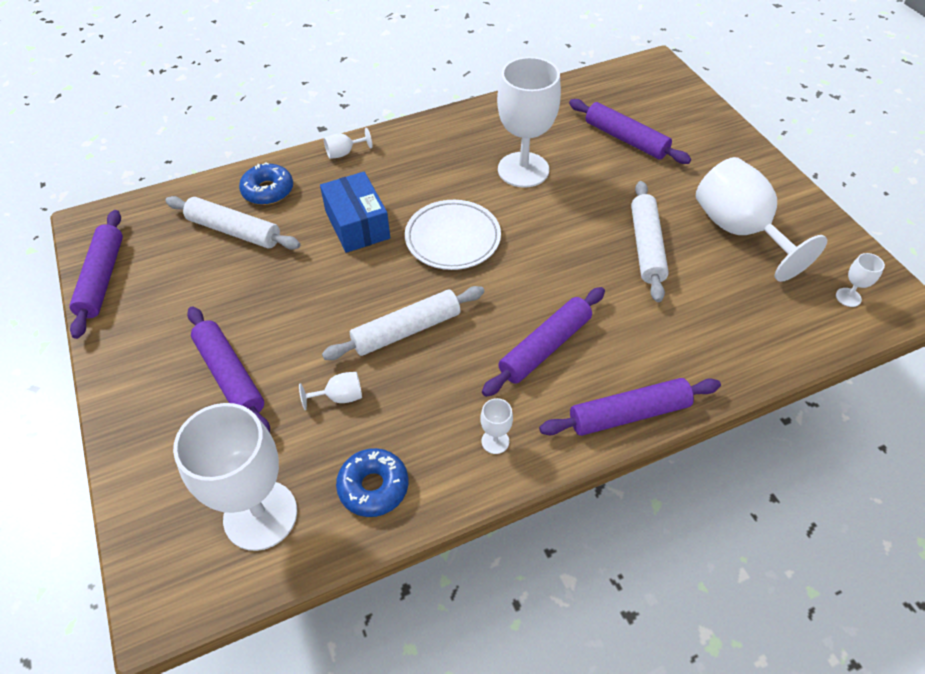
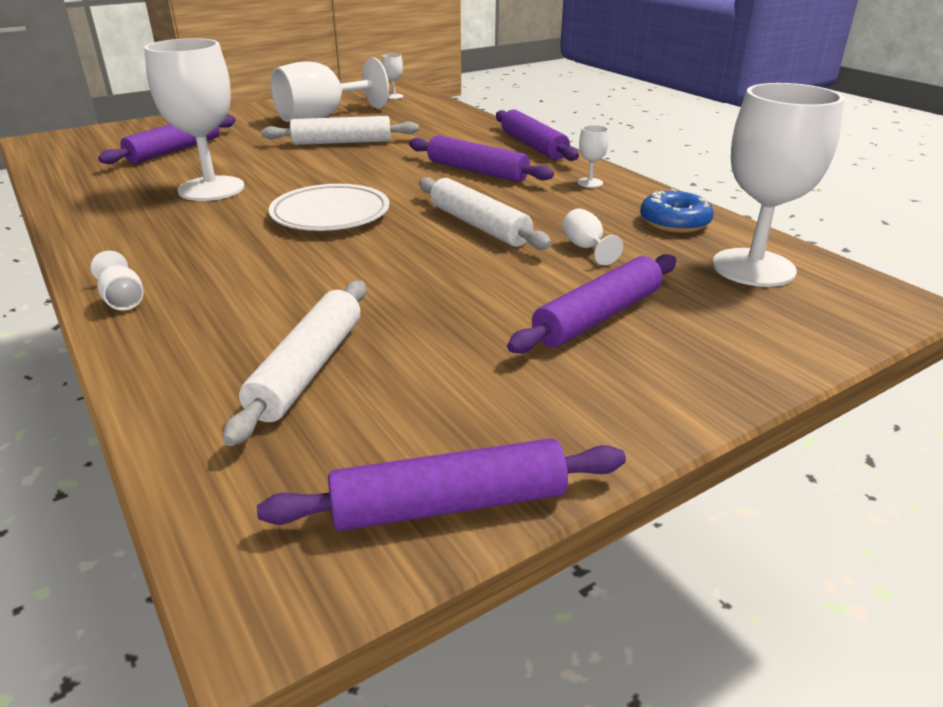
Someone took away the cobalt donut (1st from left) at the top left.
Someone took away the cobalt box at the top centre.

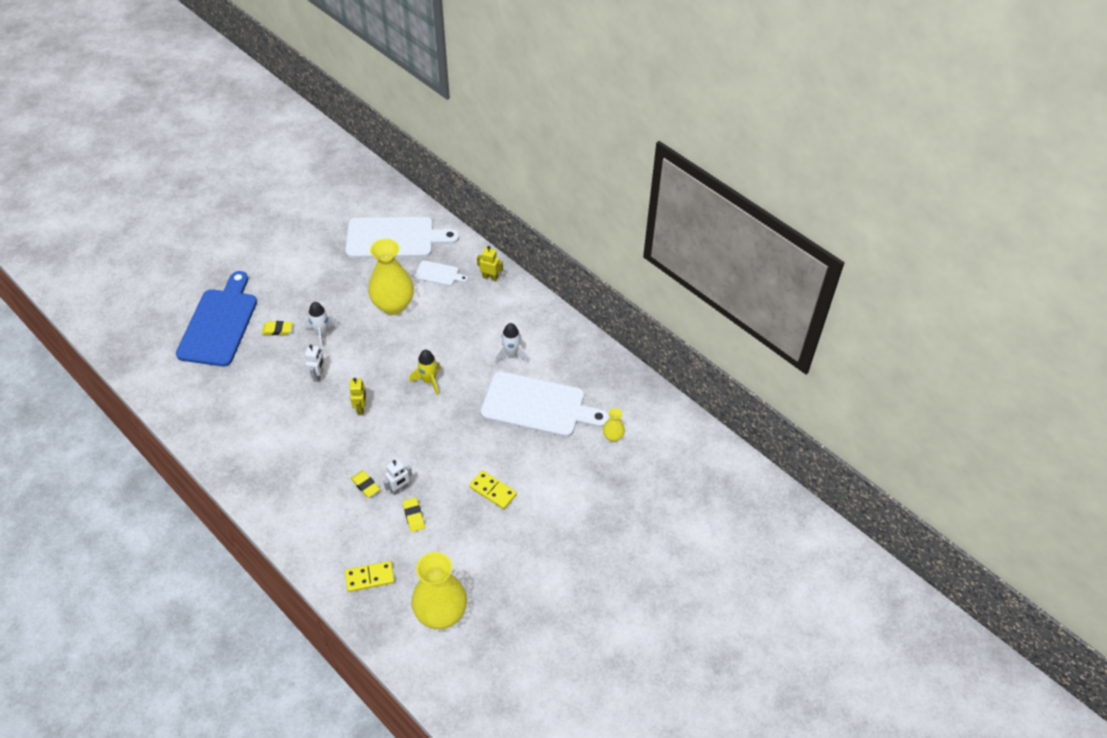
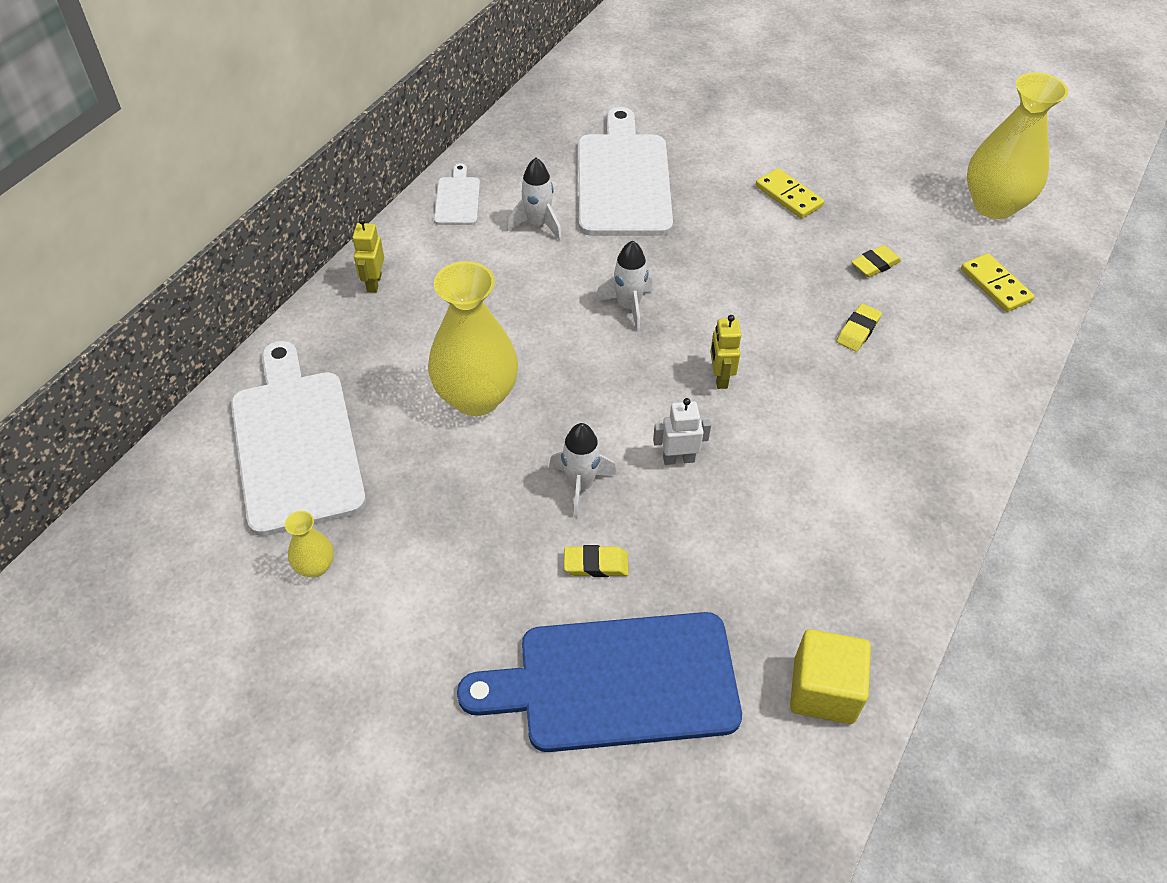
Someone rotated the yellow pencil eraser (1st from left) at the middle left by 75 degrees counterclockwise.
Someone rotated the yellow robot (1st from left in the first image) at the middle left by 75 degrees counterclockwise.
Someone took away the white robot (2nd from left) at the centre.
Someone repainted the yellow toy rocket at the centre, which became the white toy rocket (3rd from left) at the top centre.
Someone carried the white cutting board (2nd from left) from the centre to the top centre.
Someone rotated the yellow domino (2nd from left in the first image) at the centre by 60 degrees counterclockwise.
Someone carried the yellow tall vase (3rd from left in the first image) from the centre to the middle left.
Someone put down the yellow cube at the bottom right.

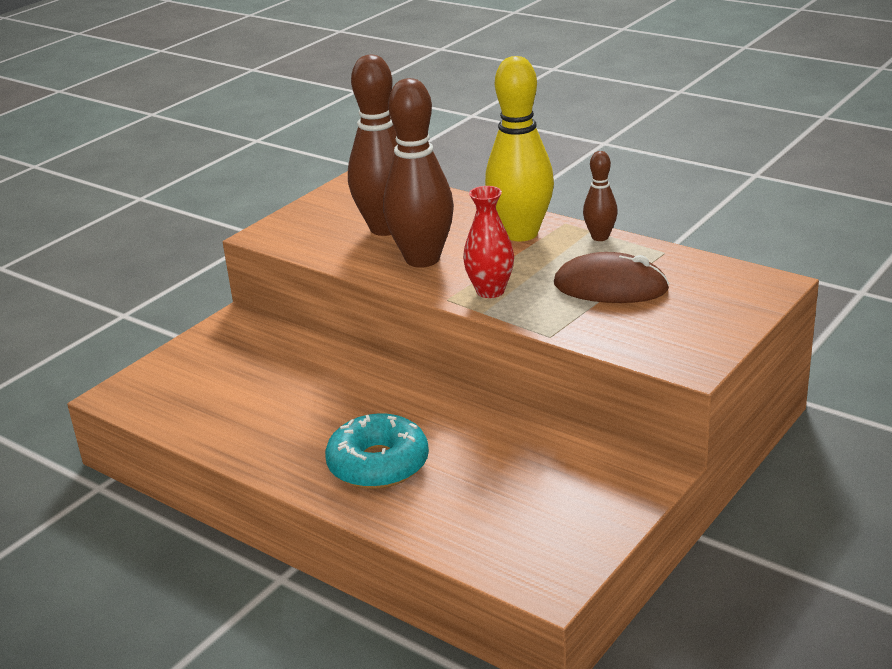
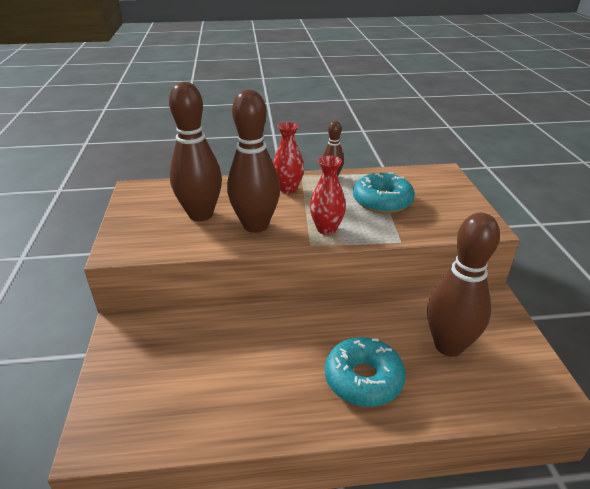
Someone swapped the yellow tenpin at the top centre for the red tall vase (1st from left) at the top centre.
Someone swapped the dark brown mouse at the middle right for the turquoise donut (2nd from left) at the centre.
Someone put down the dark brown tenpin (4th from left) at the middle right.

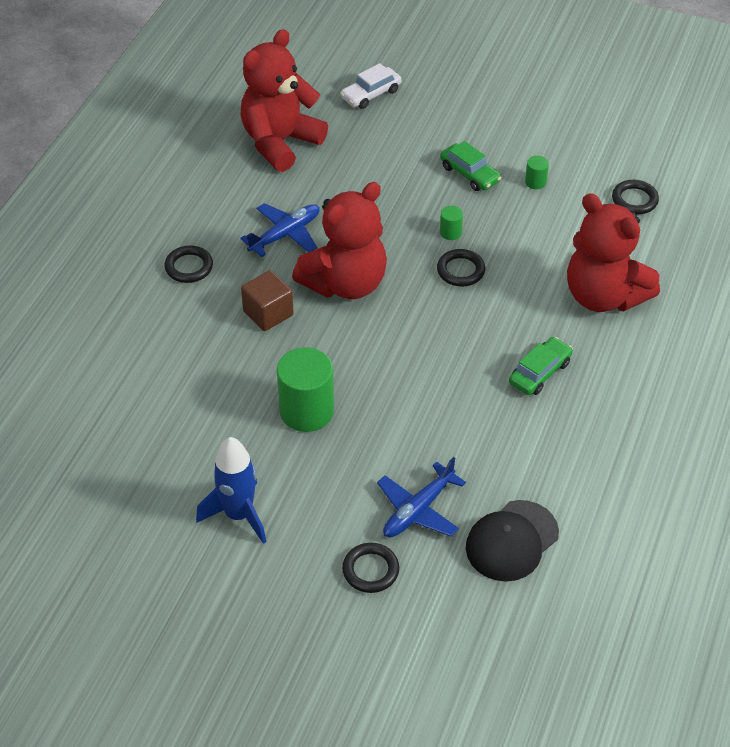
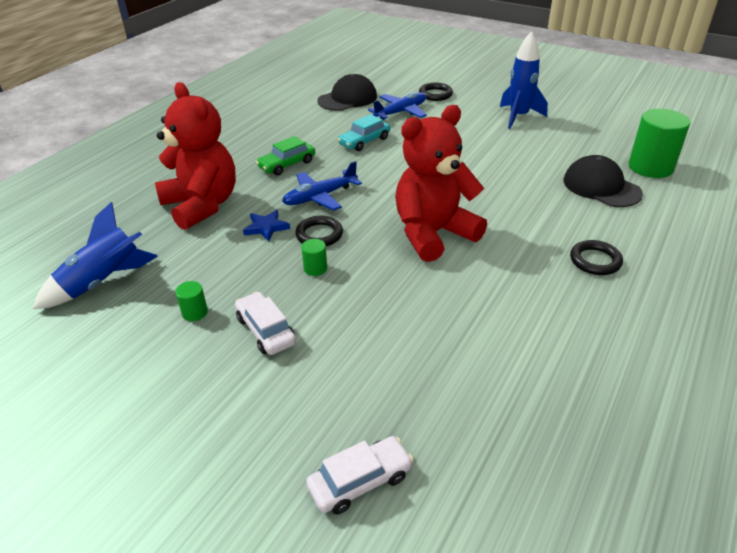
Someone carried the cobalt plane (1st from left) from the top centre to the centre.
Someone took away the red teddy (1st from left) at the top centre.
Someone took away the dark brown cube at the centre.
Someone carried the leaf-green cylinder shape (1st from left in the first image) from the centre to the top right.
Someone repainted the leaf-green toy car (1st from left) at the top centre, which became the white toy car (1st from left) at the centre.
Someone swapped the ebony torus (4th from left) at the top right for the cobalt toy rocket (1st from left) at the middle left.
Someone put down the cobalt star shape at the centre.
Someone put down the turquoise toy car at the top centre.
Someone put down the ebony baseball cap (2nd from left) at the top right.

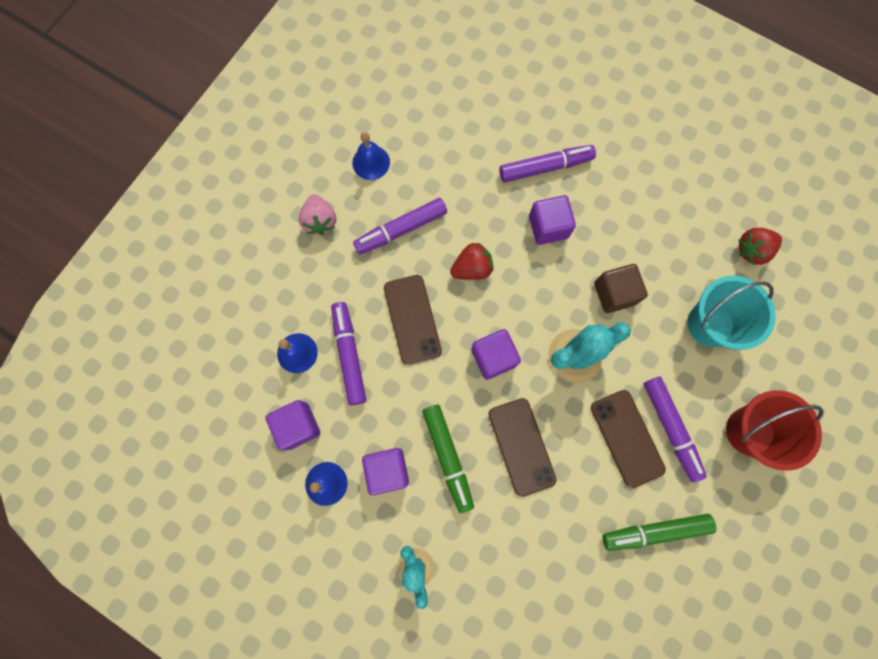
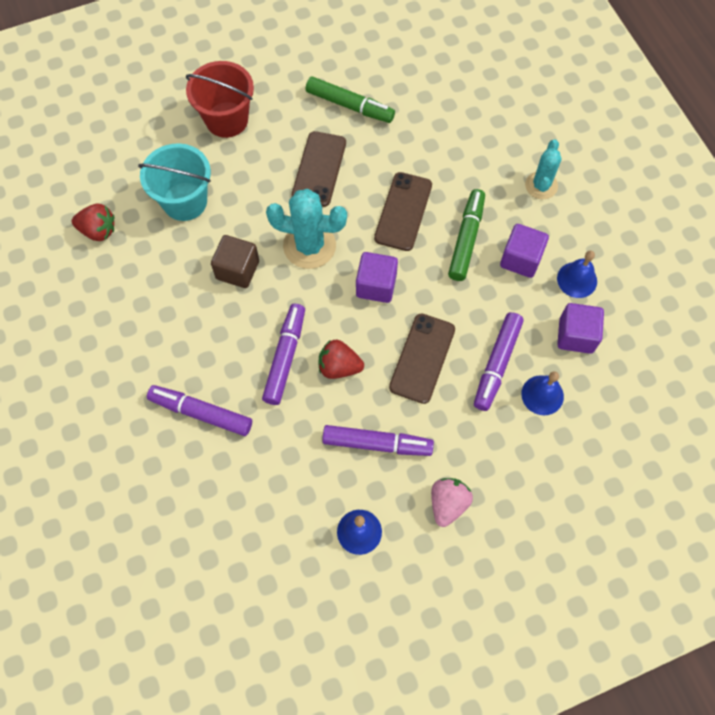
Someone took away the purple cube (4th from left) at the centre.
Someone carried the purple felt pen (4th from left in the first image) from the middle right to the centre.

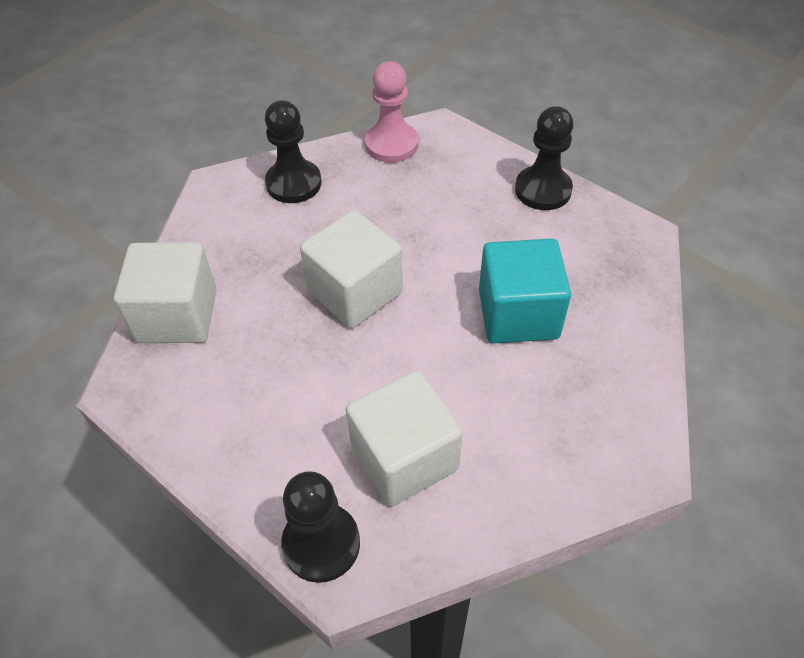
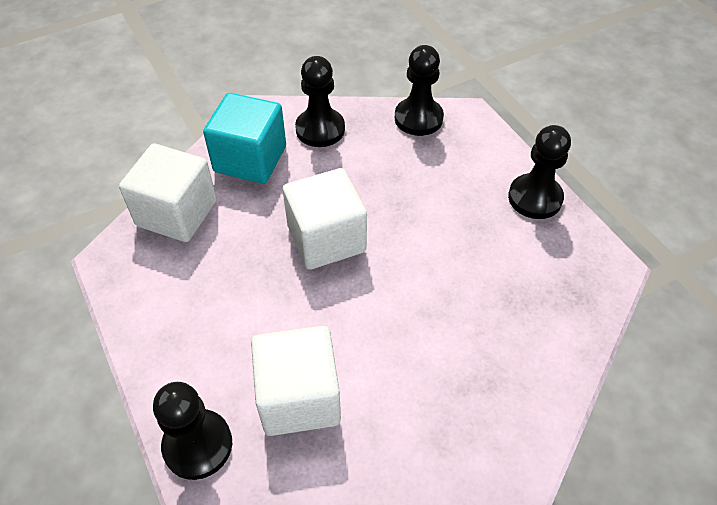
Someone repainted the rose-pink game pawn at the top centre, which became the ebony game pawn (3rd from left) at the top centre.
Someone carried the turquoise cube from the centre to the top centre.

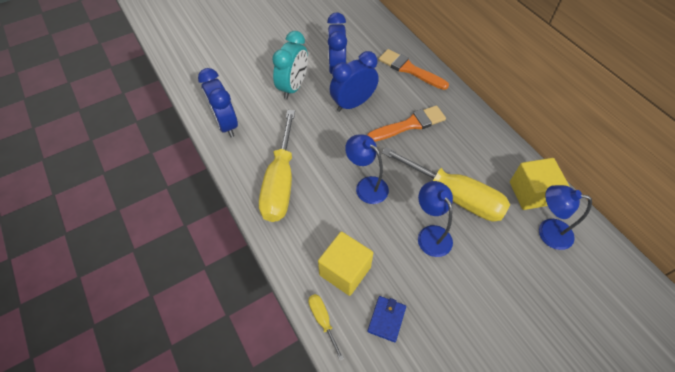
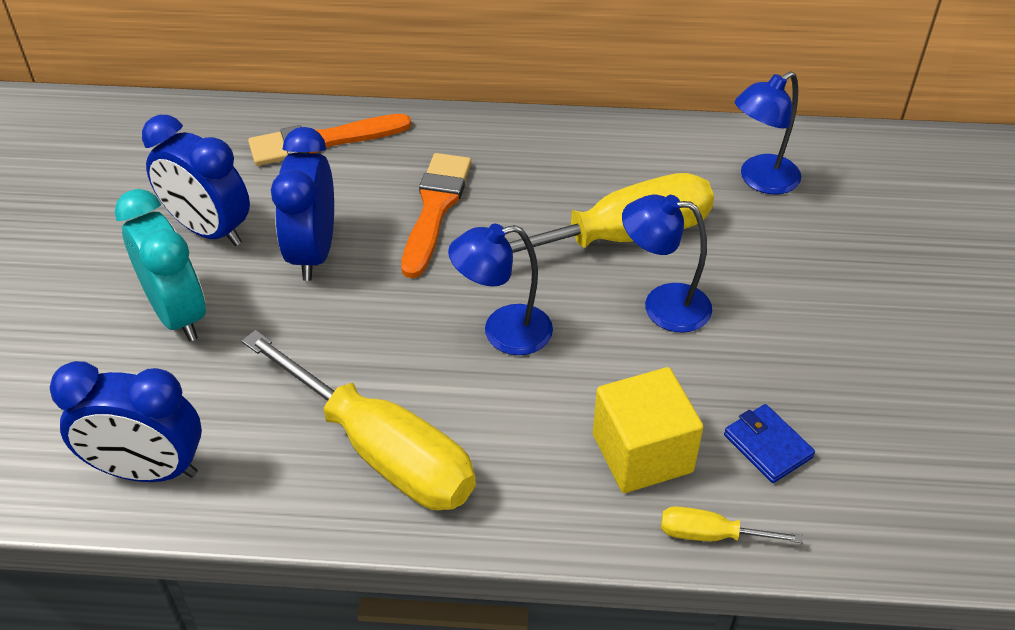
Someone took away the yellow cube (2nd from left) at the middle right.

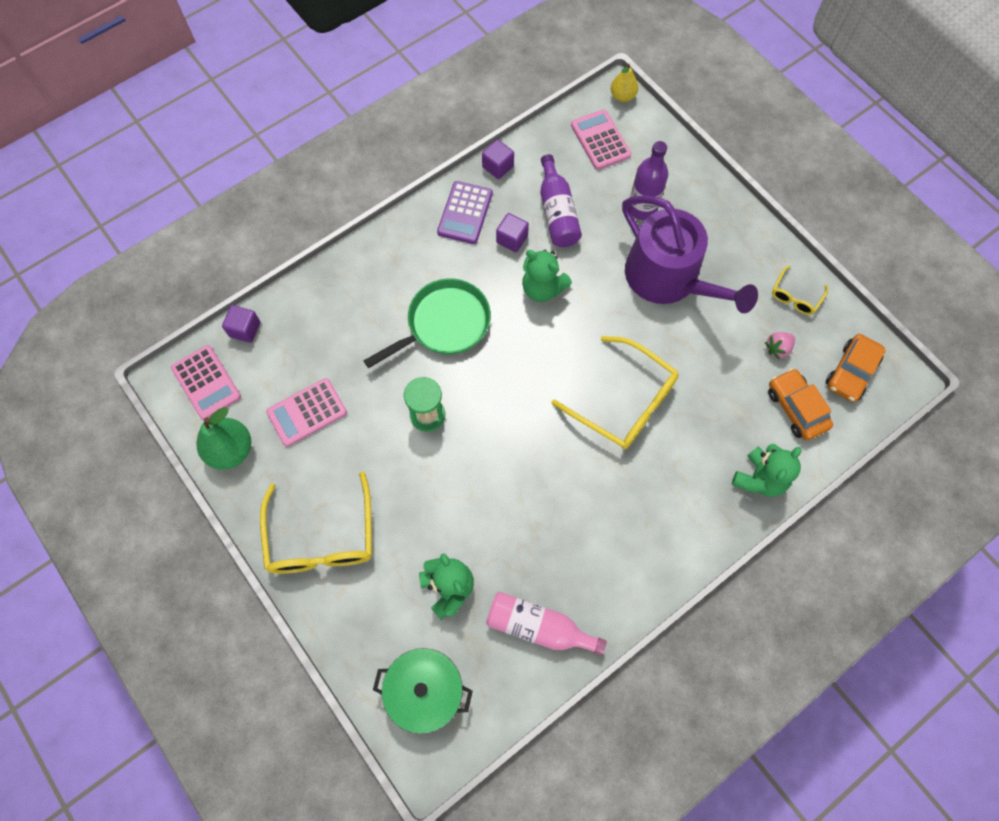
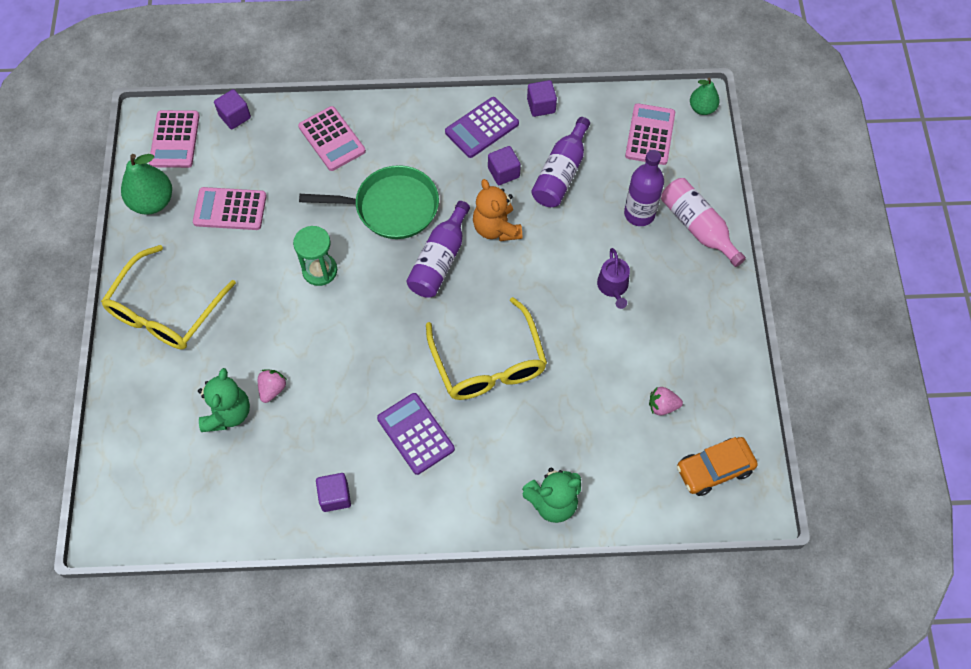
Someone took away the leaf-green cooking pot at the bottom centre.
Someone carried the rose-pink bottle from the bottom centre to the top right.
Someone repainted the leaf-green teddy (2nd from left) at the centre, which became the orange teddy at the top centre.
Someone repainted the yellow toy pear at the top centre, which became the leaf-green toy pear (2nd from left) at the top right.
Someone scaled the purple sprinkling can at the top right by 0.40.
Someone took away the orange toy car (1st from left) at the middle right.
Someone took away the yellow eyeglasses (3rd from left) at the middle right.
Someone put down the rose-pink strawberry (1st from left) at the middle left.
Someone put down the rose-pink calculator (3rd from left) at the top centre.
Someone put down the purple cube (2nd from left) at the bottom centre.
Someone put down the purple calculator (1st from left) at the centre.
Someone put down the purple bottle (1st from left) at the centre.

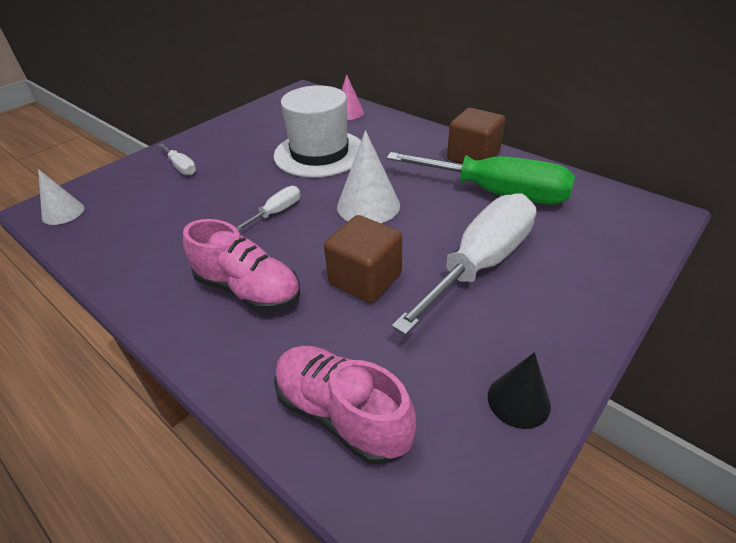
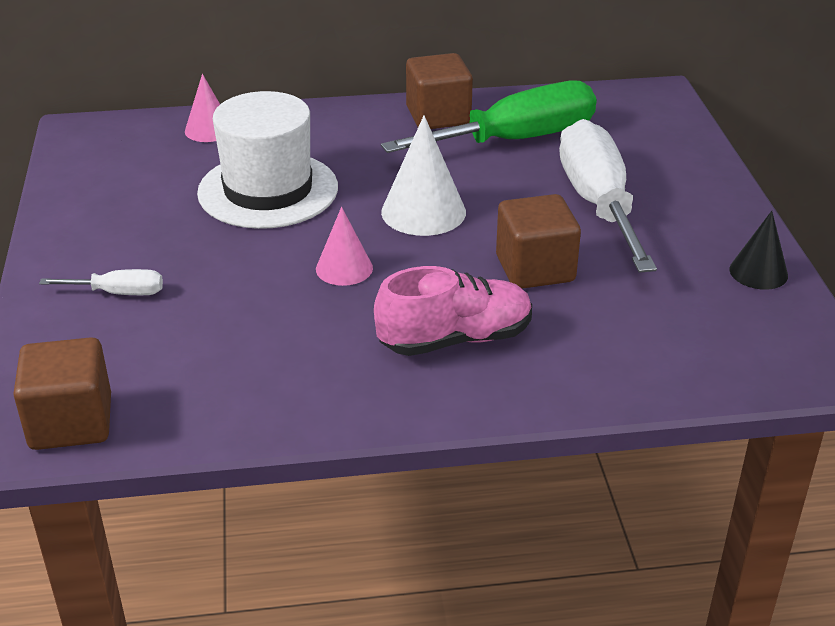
Someone swapped the white cone shape (1st from left) at the middle left for the dark brown cube (1st from left) at the middle left.
Someone swapped the white hand screwdriver (2nd from left) at the centre for the rose-pink cone shape (2nd from left) at the centre.
Someone took away the rose-pink lace-up shoe (2nd from left) at the bottom centre.

